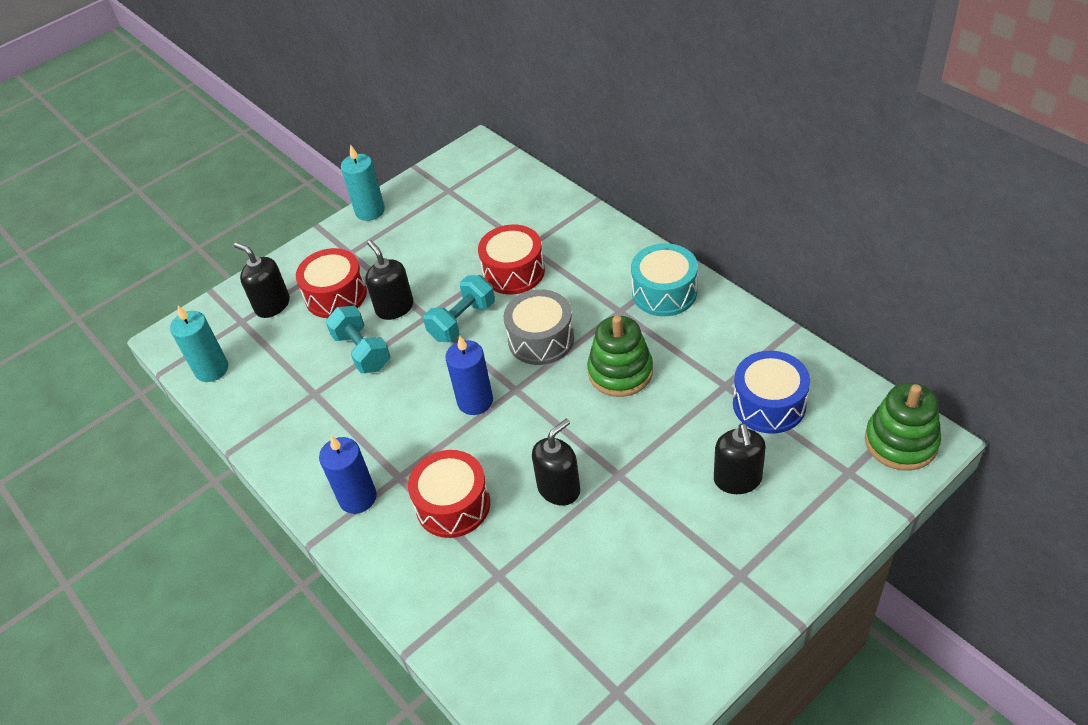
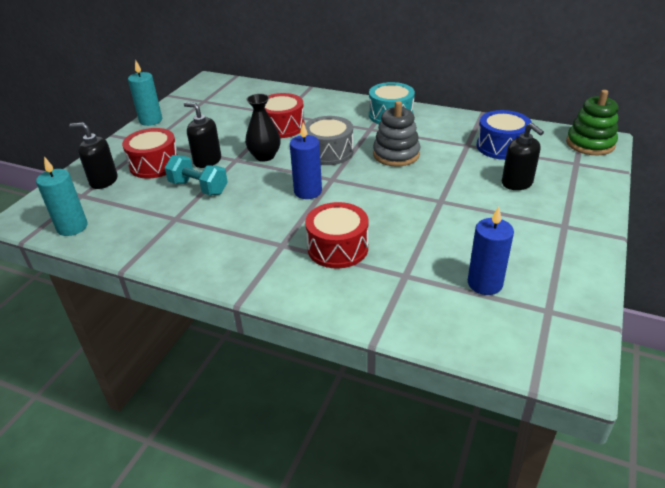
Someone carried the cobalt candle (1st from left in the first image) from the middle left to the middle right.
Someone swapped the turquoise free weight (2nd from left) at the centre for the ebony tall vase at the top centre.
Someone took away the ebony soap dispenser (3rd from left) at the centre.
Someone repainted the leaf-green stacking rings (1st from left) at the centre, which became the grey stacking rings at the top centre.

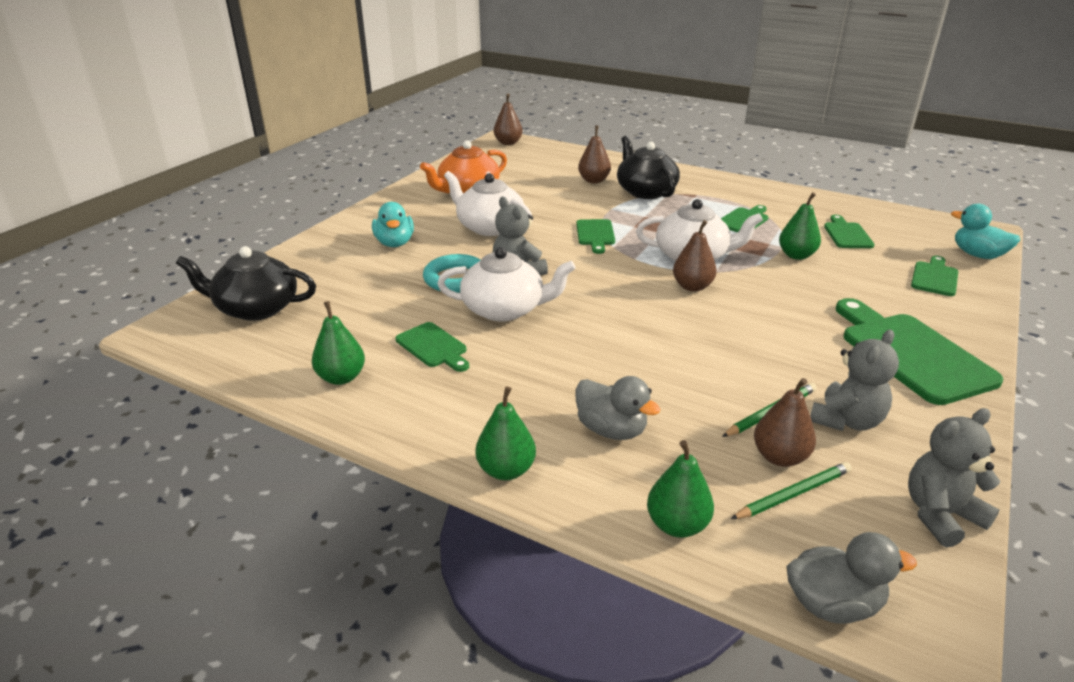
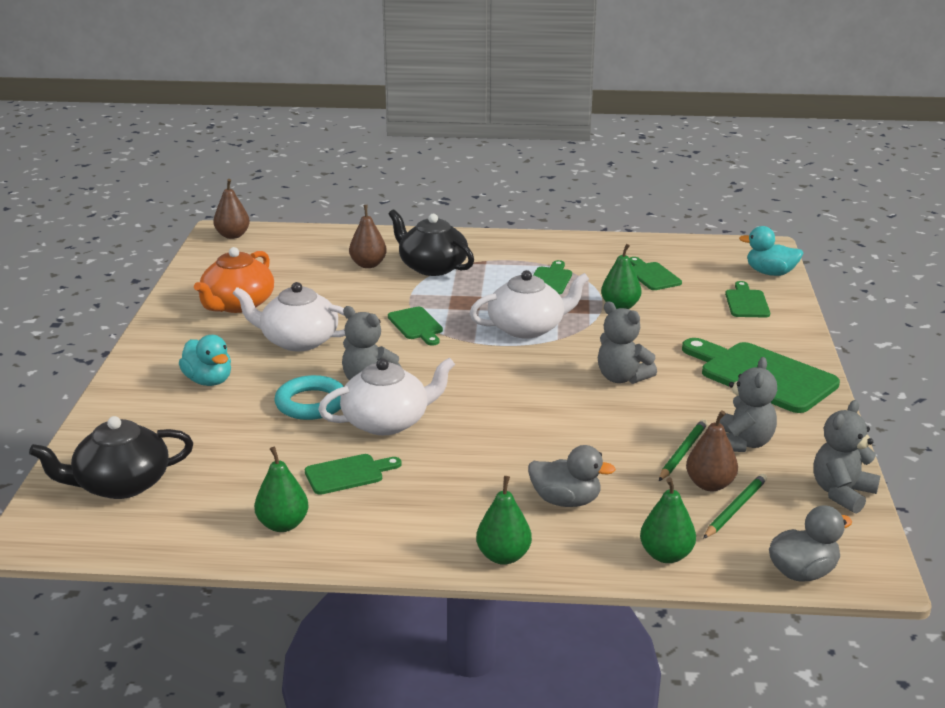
Someone rotated the leaf-green cutting board (1st from left) at the centre by 45 degrees counterclockwise.
Someone took away the dark brown toy pear (3rd from left) at the centre.
Someone put down the grey teddy (2nd from left) at the centre.

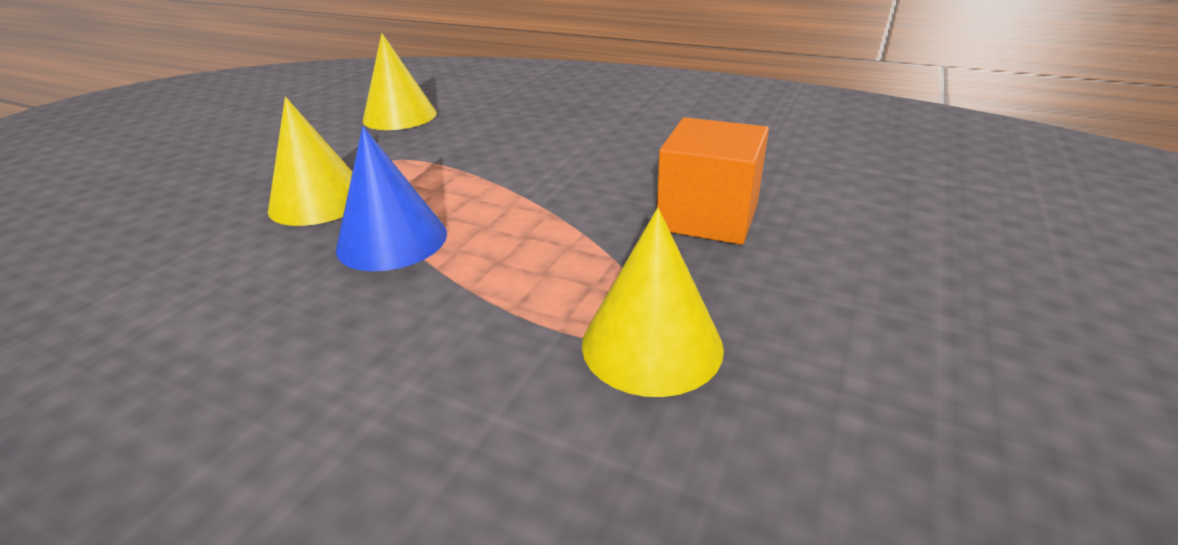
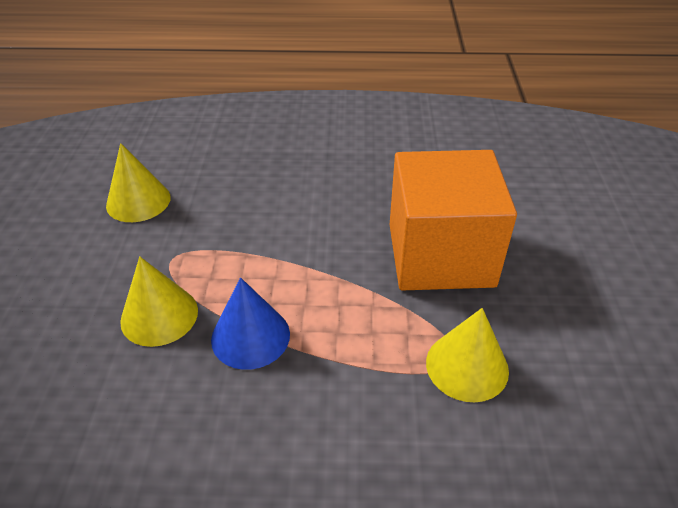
Someone scaled the orange cube at the top centre by 1.68.

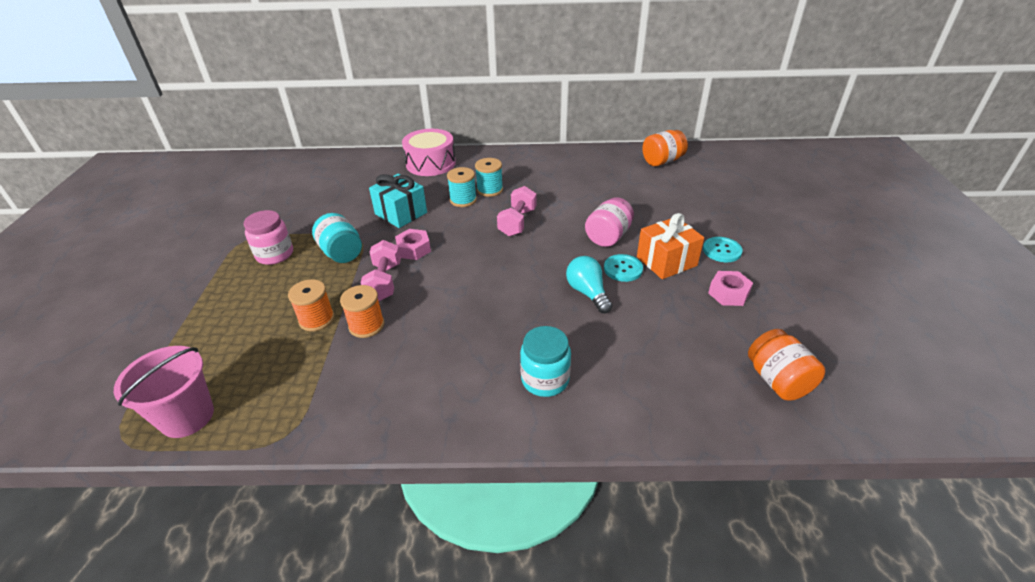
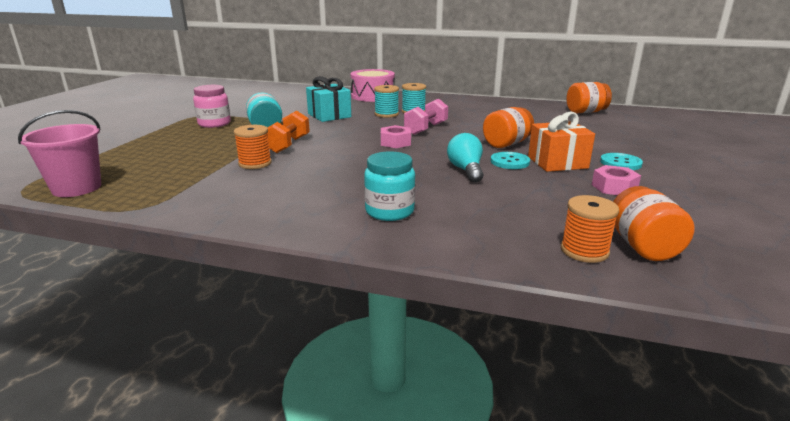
Someone carried the orange reel of thread (1st from left in the first image) from the middle left to the middle right.
Someone repainted the rose-pink free weight (1st from left) at the centre, which became the orange free weight at the top centre.
Someone carried the rose-pink hexagon nut (1st from left) from the centre to the top centre.
Someone repainted the rose-pink jam jar (2nd from left) at the centre, which became the orange jam jar (1st from left) at the top centre.

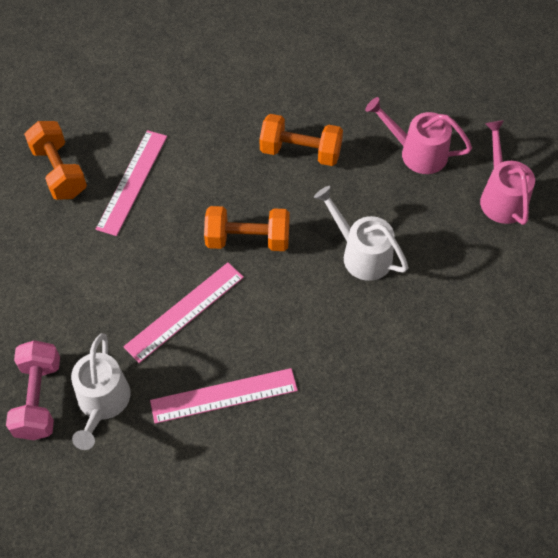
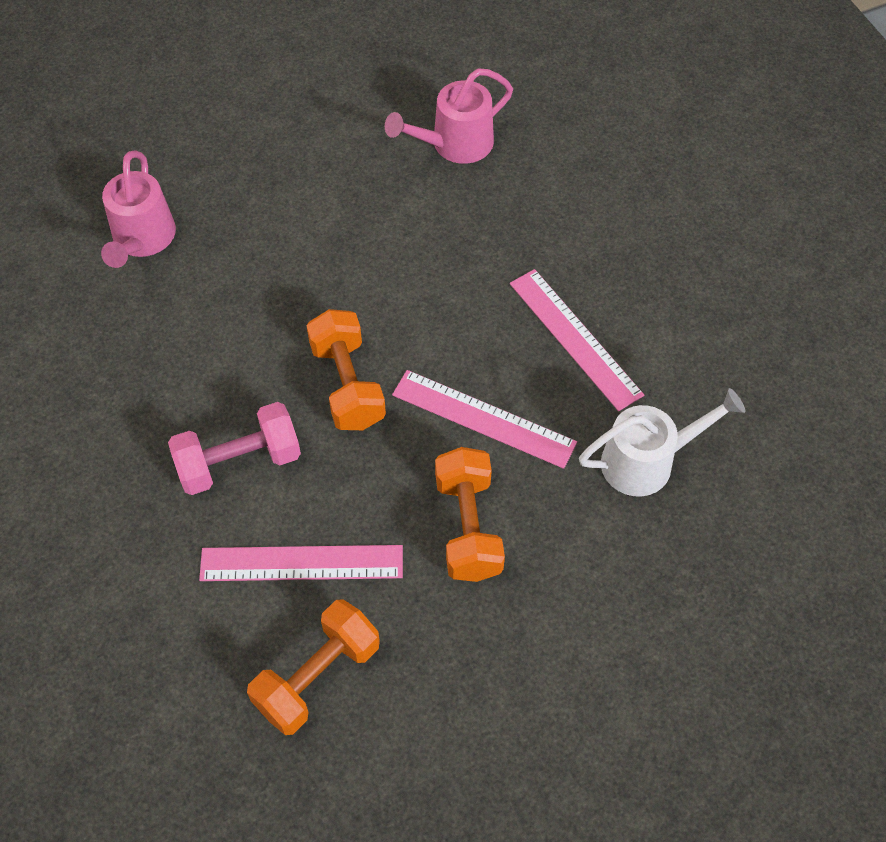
Someone carried the rose-pink free weight from the bottom left to the middle left.
Someone carried the orange free weight (3rd from left) from the top centre to the centre.
Someone took away the white sprinkling can (2nd from left) at the centre.
Someone carried the rose-pink sprinkling can (2nd from left) from the top right to the top centre.

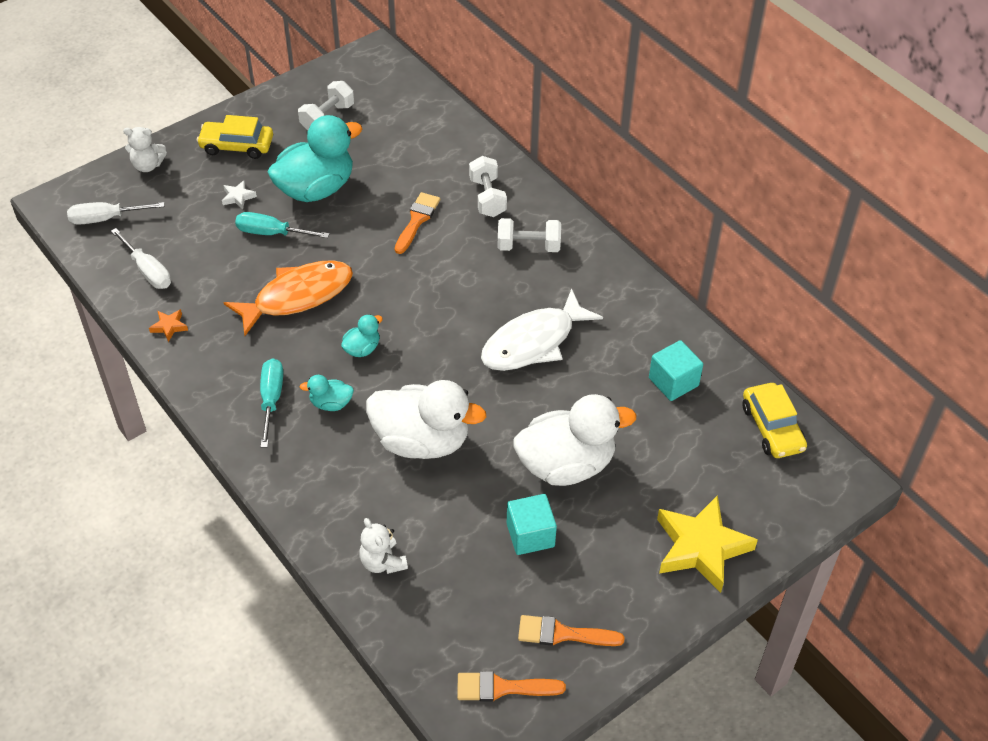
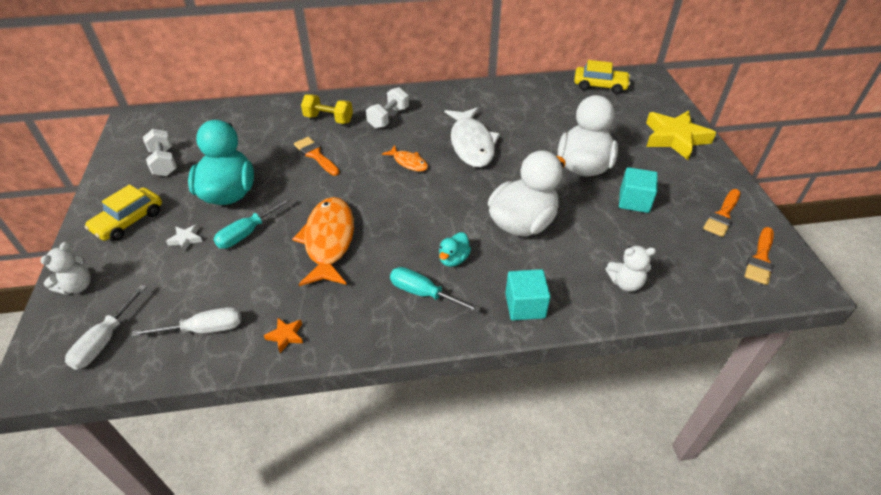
Someone took away the turquoise toy duck (3rd from left) at the centre.
Someone repainted the white free weight (2nd from left) at the top centre, which became the yellow free weight at the top centre.
Someone carried the turquoise cube (2nd from left in the first image) from the middle right to the centre.
Someone put down the orange fish figure (2nd from left) at the top centre.

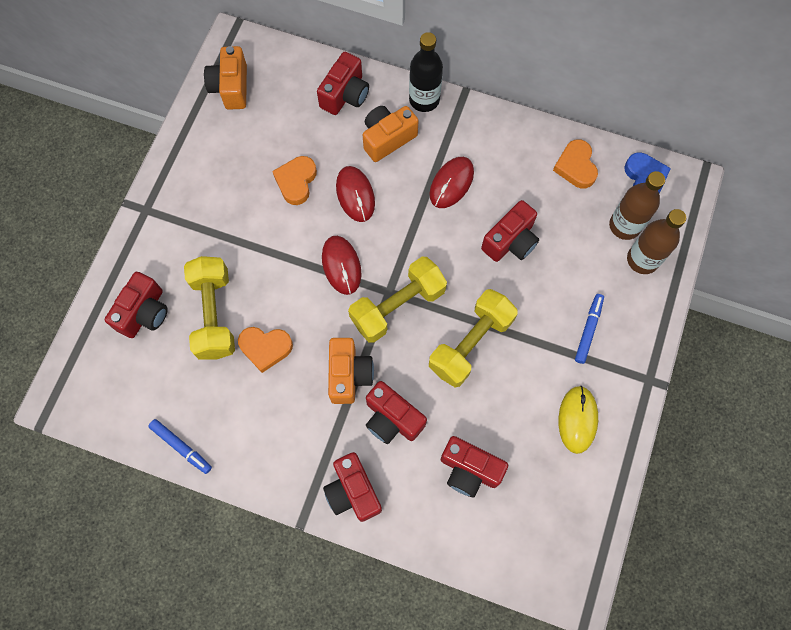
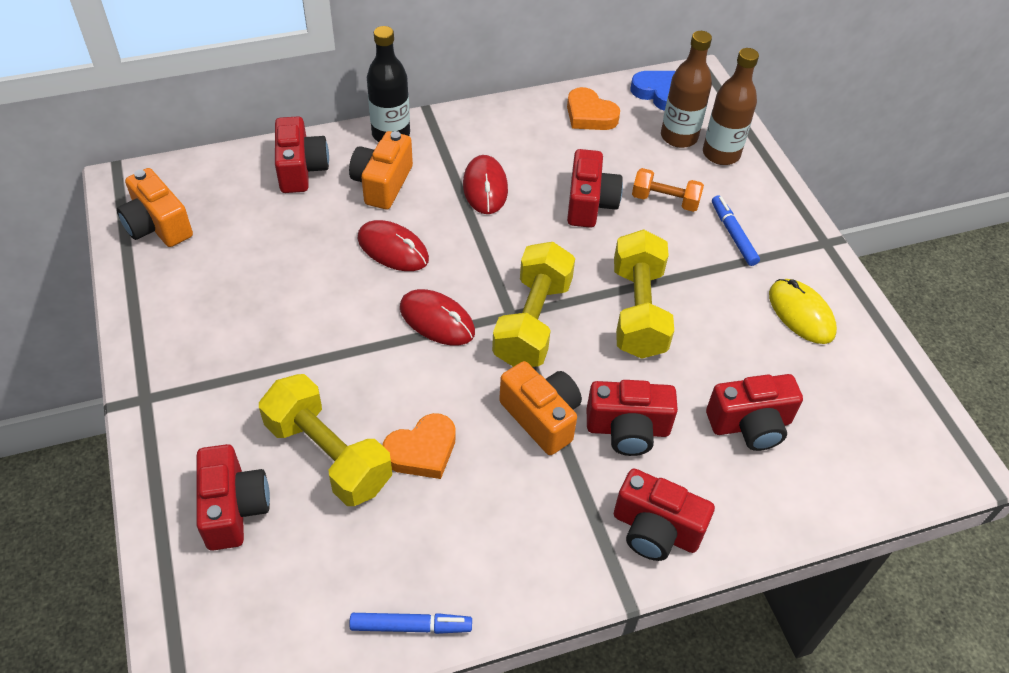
Someone took away the orange love heart (2nd from left) at the top centre.
Someone put down the orange free weight at the top centre.

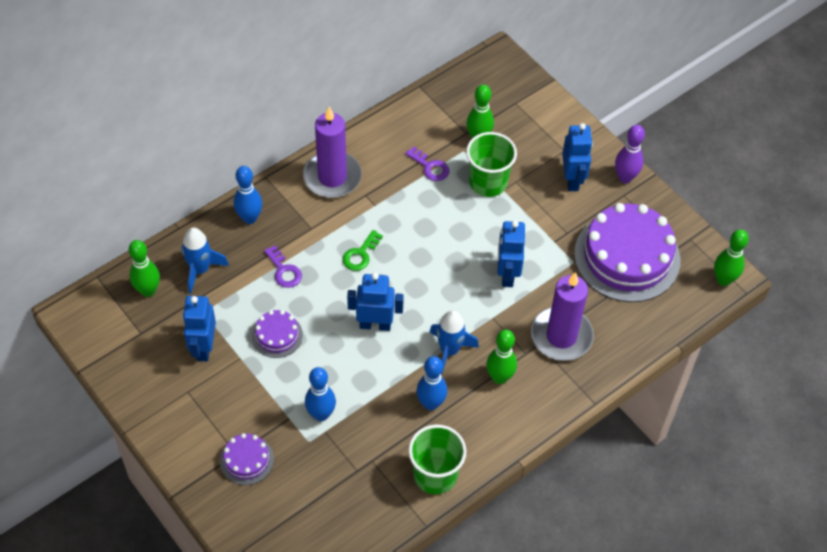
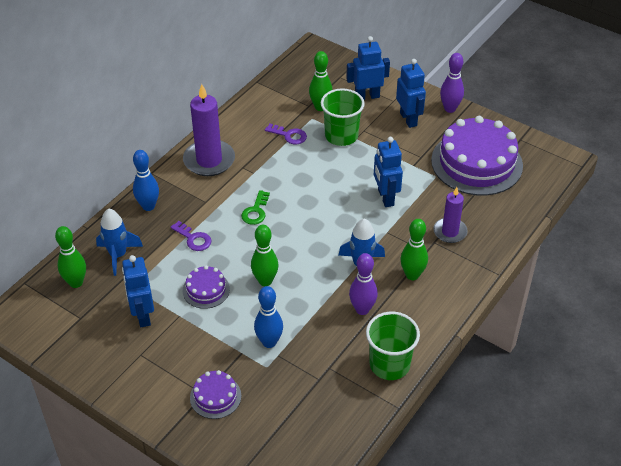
Someone carried the cobalt robot (2nd from left) from the centre to the top centre.
Someone repainted the cobalt tenpin (3rd from left) at the bottom centre, which became the purple tenpin (1st from left) at the centre.
Someone scaled the purple candle (2nd from left) at the middle right by 0.61.
Someone carried the leaf-green tenpin (4th from left in the first image) from the middle right to the centre.

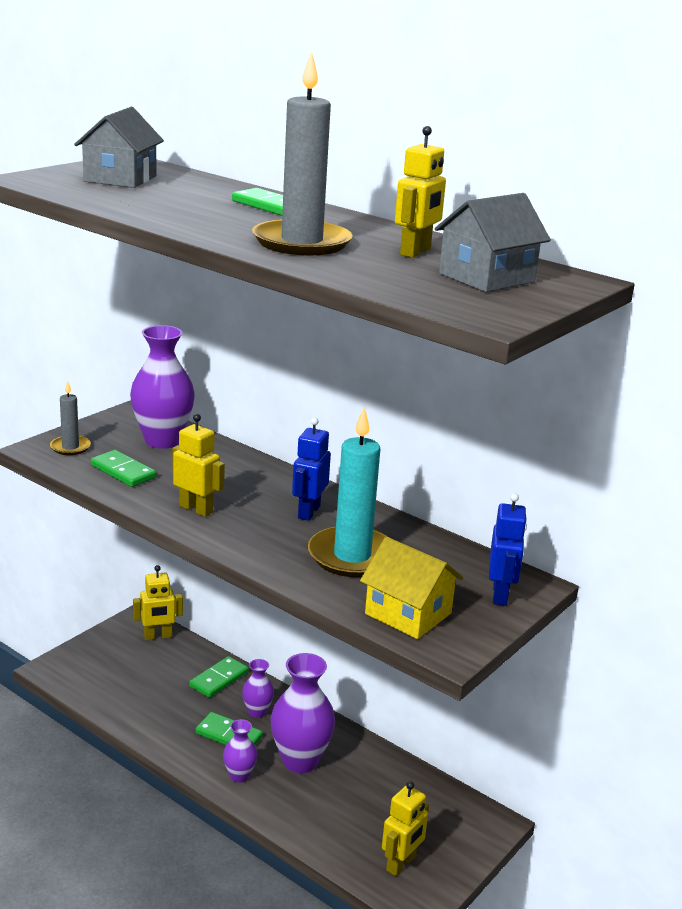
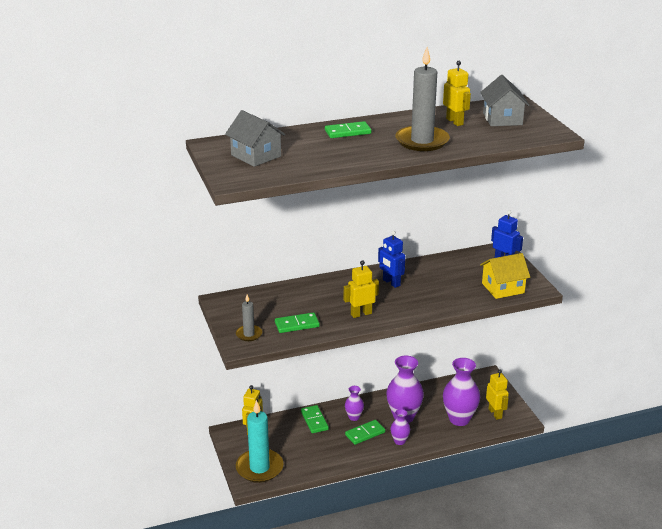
Someone carried the purple tall vase (1st from left in the first image) from the middle left to the bottom right.
Someone carried the turquoise candle from the centre to the bottom centre.

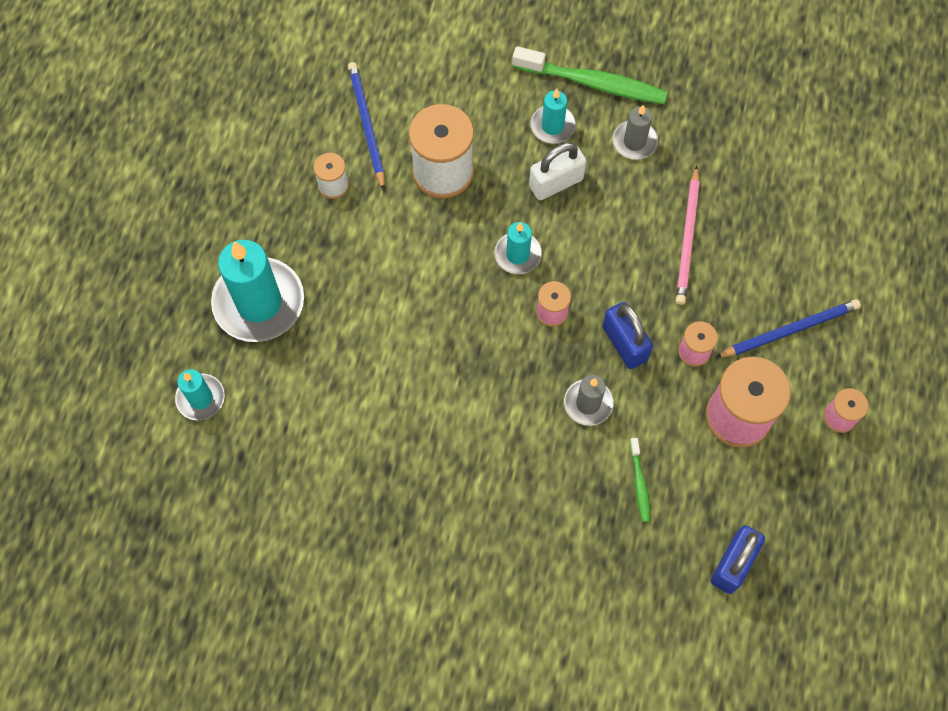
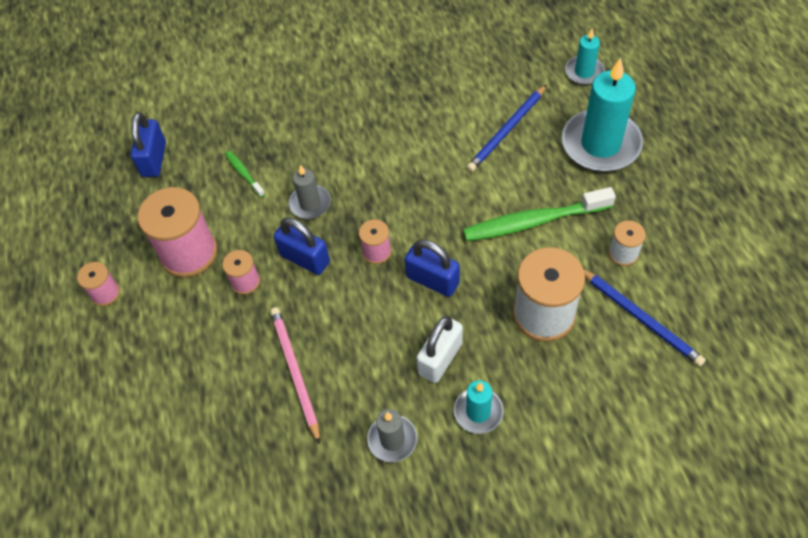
Someone swapped the turquoise candle (3rd from left) at the centre for the cobalt padlock (3rd from left) at the centre.
Someone carried the leaf-green toothbrush (1st from left in the first image) from the top centre to the middle right.
Someone carried the cobalt lead pencil (2nd from left in the first image) from the middle right to the top centre.

